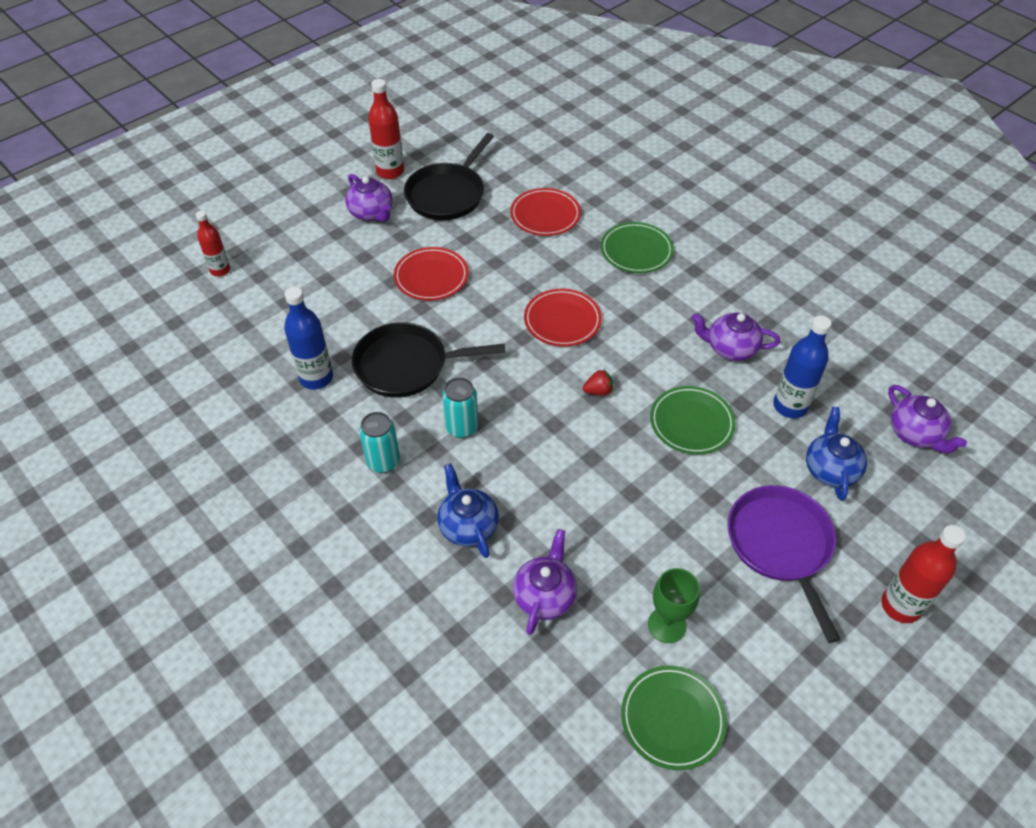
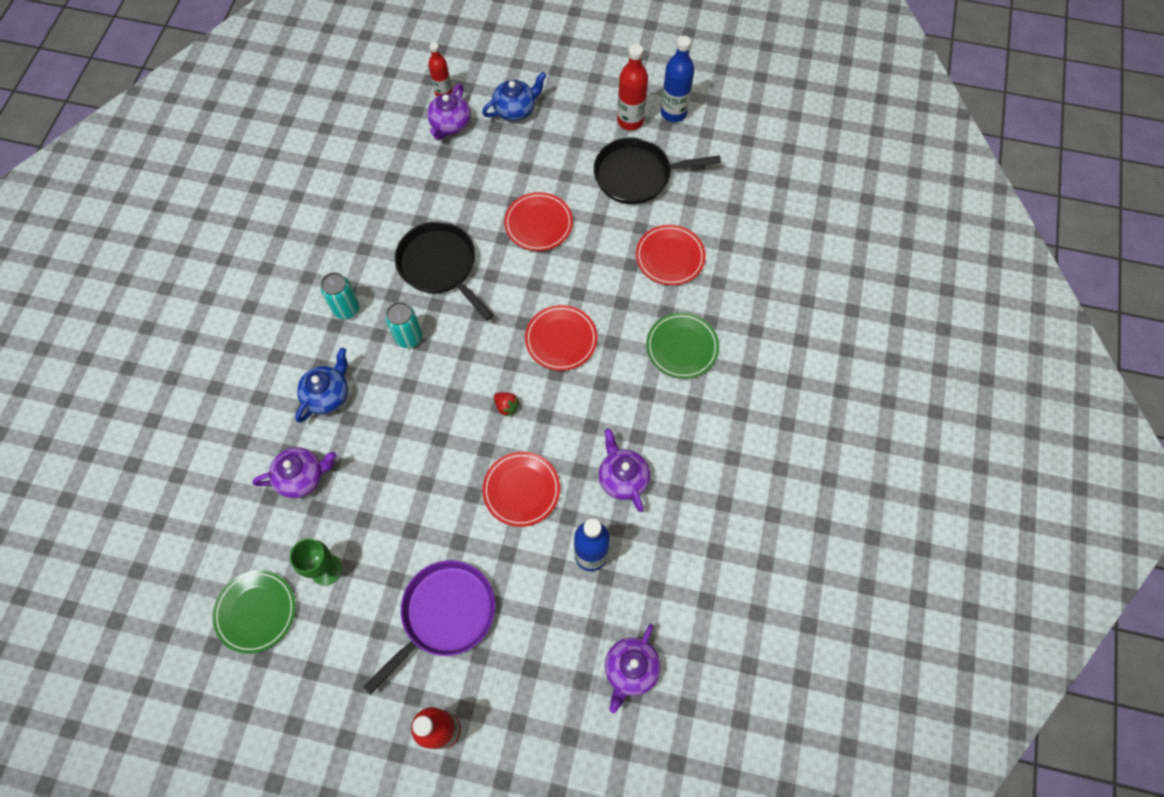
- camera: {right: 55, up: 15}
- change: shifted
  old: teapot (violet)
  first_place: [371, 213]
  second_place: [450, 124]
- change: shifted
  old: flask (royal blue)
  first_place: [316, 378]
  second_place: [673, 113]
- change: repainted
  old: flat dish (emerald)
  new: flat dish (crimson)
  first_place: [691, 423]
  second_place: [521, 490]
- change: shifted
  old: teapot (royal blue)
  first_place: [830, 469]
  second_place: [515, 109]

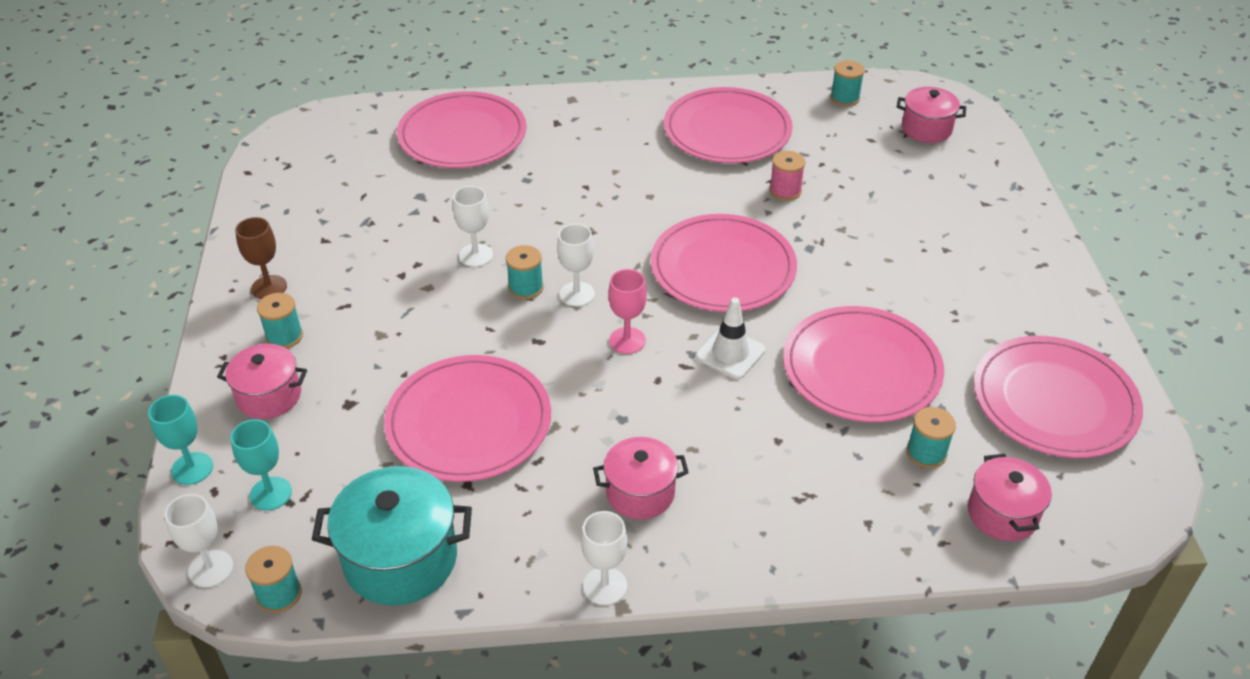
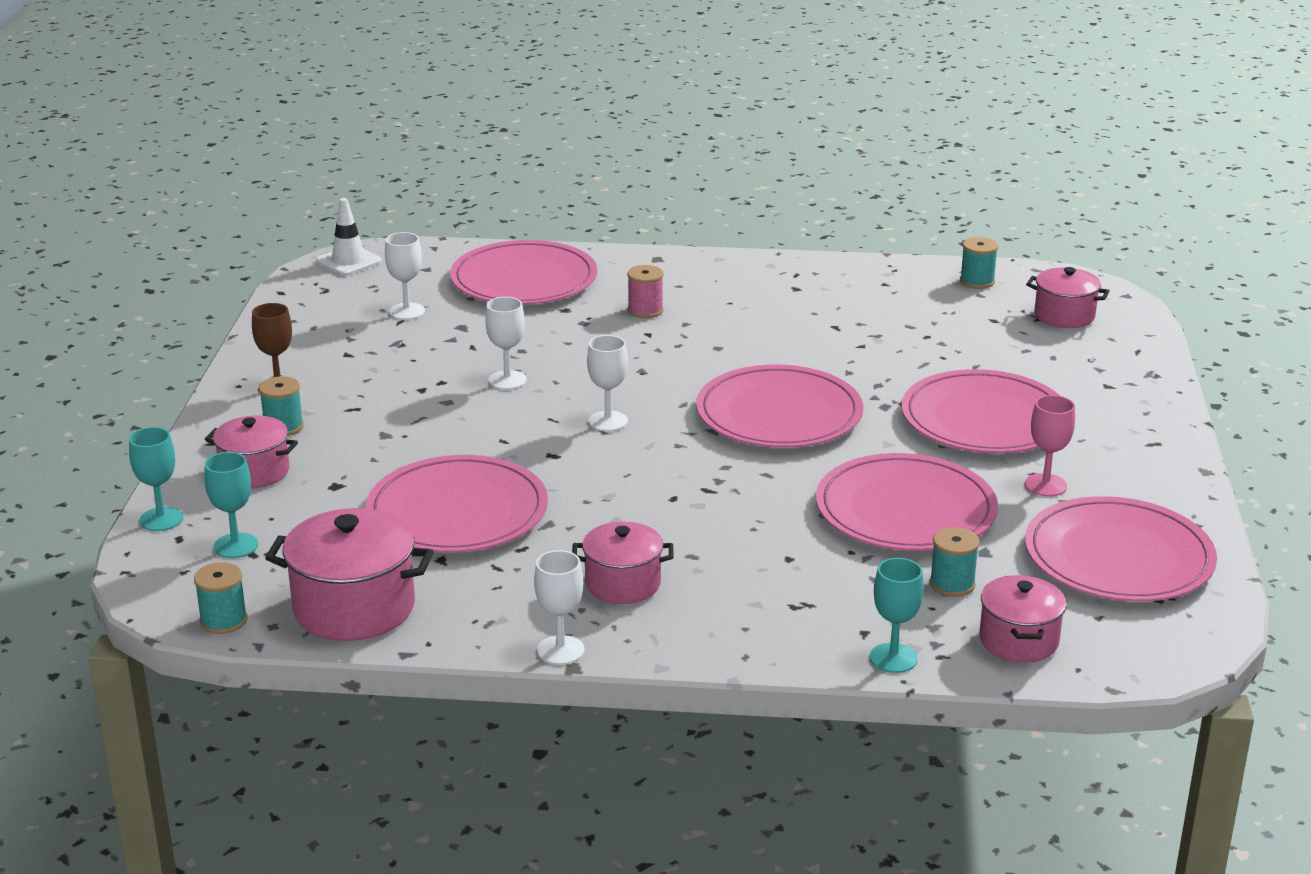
- camera: {right: 10, up: -15}
- change: shifted
  old: flat dish (pink)
  first_place: [727, 130]
  second_place: [984, 419]
- change: shifted
  old: bobbin (pink)
  first_place: [785, 191]
  second_place: [645, 310]
- change: gone
  old: bobbin (turquoise)
  first_place: [526, 288]
- change: shifted
  old: wine glass (pink)
  first_place: [627, 340]
  second_place: [1045, 485]
- change: shifted
  old: traffic cone (white)
  first_place: [730, 353]
  second_place: [349, 261]
- change: repainted
  old: stockpot (turquoise)
  new: stockpot (pink)
  first_place: [400, 559]
  second_place: [354, 608]
- change: shifted
  old: wine glass (white)
  first_place: [211, 569]
  second_place: [407, 311]
- change: new
  new: wine glass (turquoise)
  second_place: [893, 658]

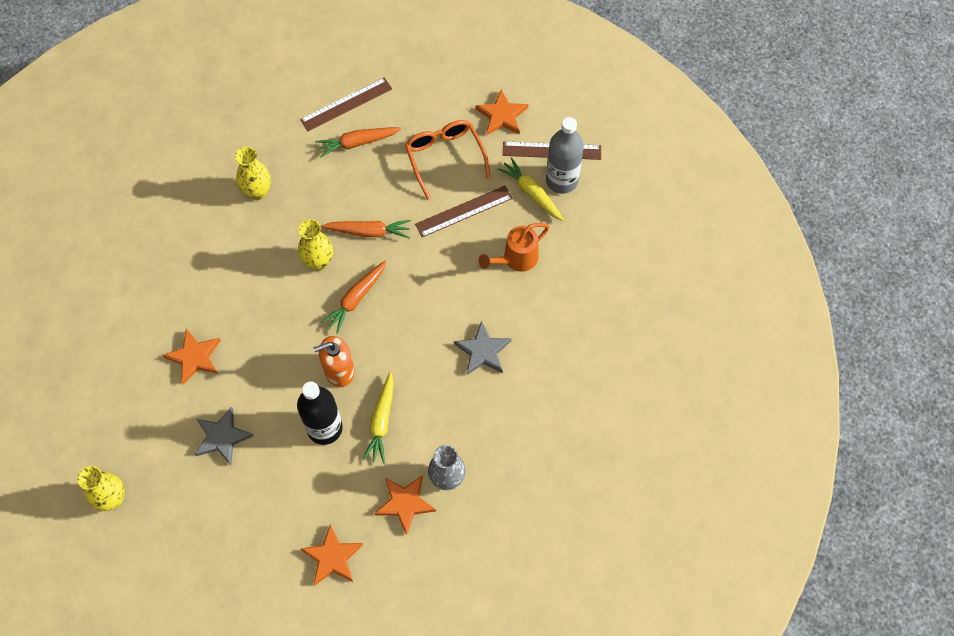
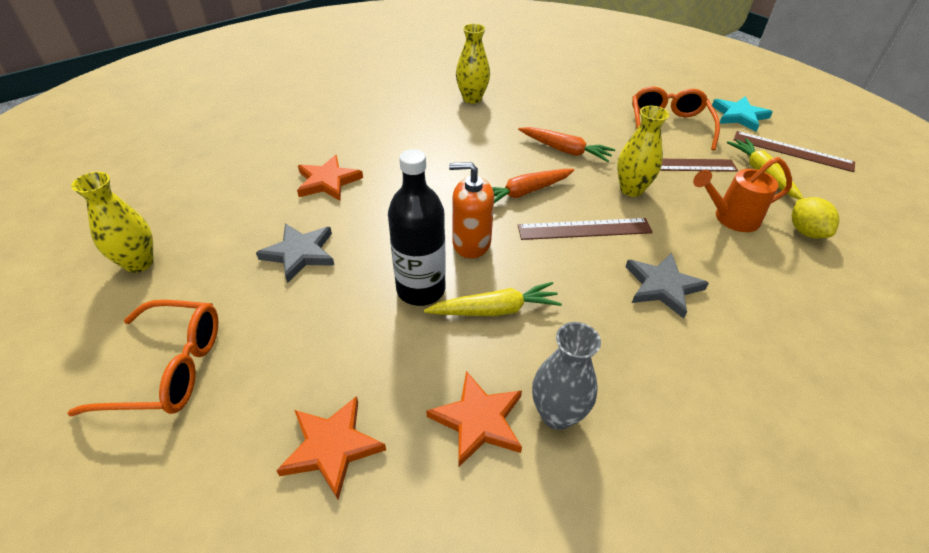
- camera: {right: 25, up: -20}
- change: shifted
  old: measuring stick (russet)
  first_place: [346, 104]
  second_place: [584, 229]
- change: repainted
  old: star (orange-coloured)
  new: star (turquoise)
  first_place: [502, 115]
  second_place: [739, 116]
- change: gone
  old: flask (gray)
  first_place: [562, 180]
- change: gone
  old: root vegetable (orange-coloured)
  first_place: [357, 143]
- change: shifted
  old: vase (yellow)
  first_place: [318, 262]
  second_place: [631, 189]
- change: rotated
  old: root vegetable (yellow)
  first_place: [381, 422]
  second_place: [495, 310]
  degrees: -135
- change: new
  new: citrus fruit (yellow)
  second_place: [805, 231]
- change: new
  new: eyeglasses (orange-coloured)
  second_place: [167, 368]

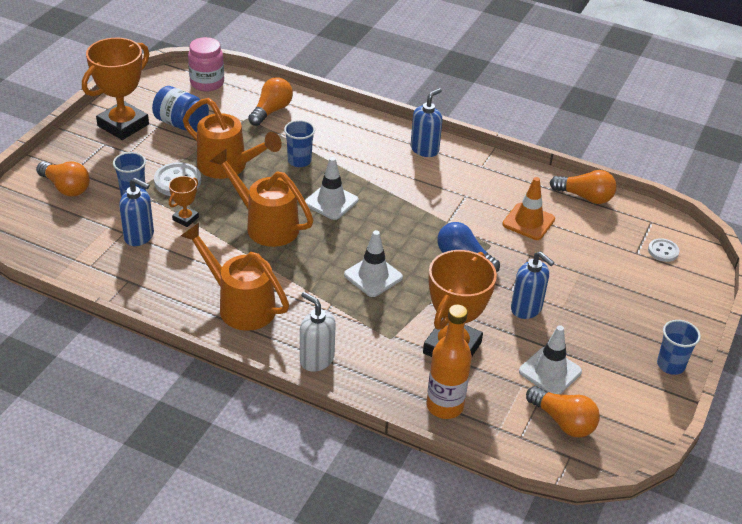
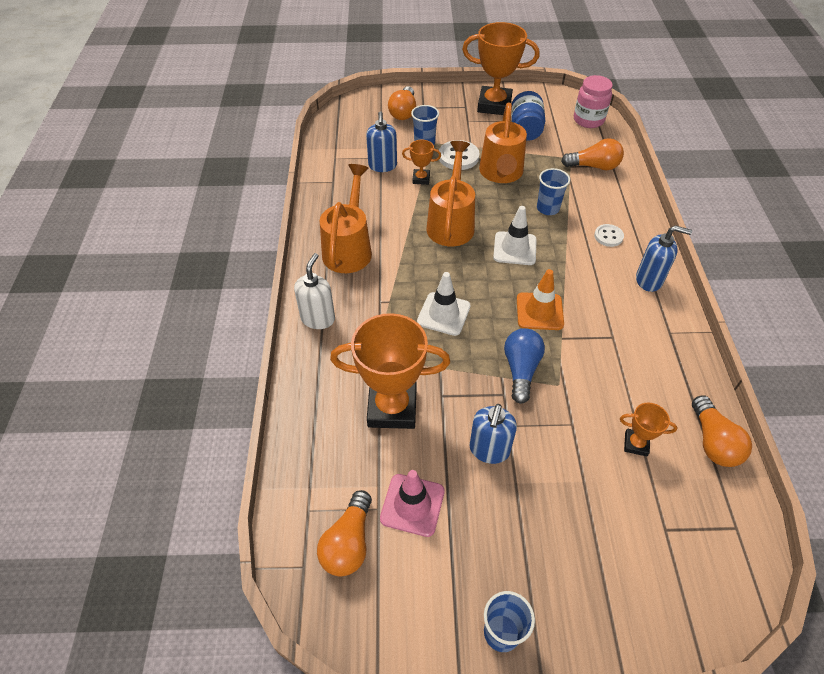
- camera: {right: 65, up: 10}
- change: shifted
  old: traffic cone (orange-coloured)
  first_place: [528, 222]
  second_place: [539, 311]
- change: shifted
  old: shirt button (white)
  first_place: [663, 251]
  second_place: [608, 236]
- change: gone
  old: flask (orange-coloured)
  first_place: [444, 406]
- change: repainted
  old: traffic cone (white)
  new: traffic cone (pink)
  first_place: [550, 371]
  second_place: [412, 505]
- change: new
  new: prize cup (orange-coloured)
  second_place: [636, 444]

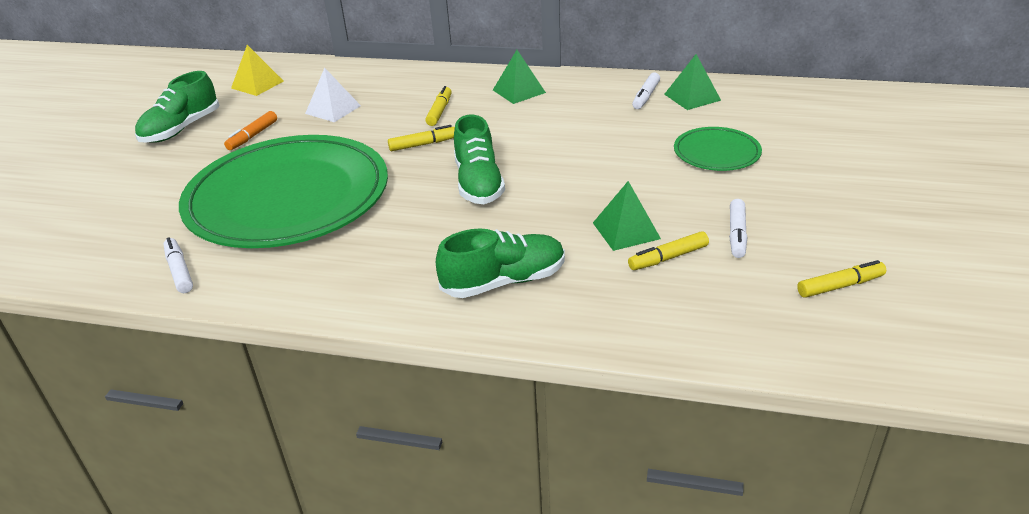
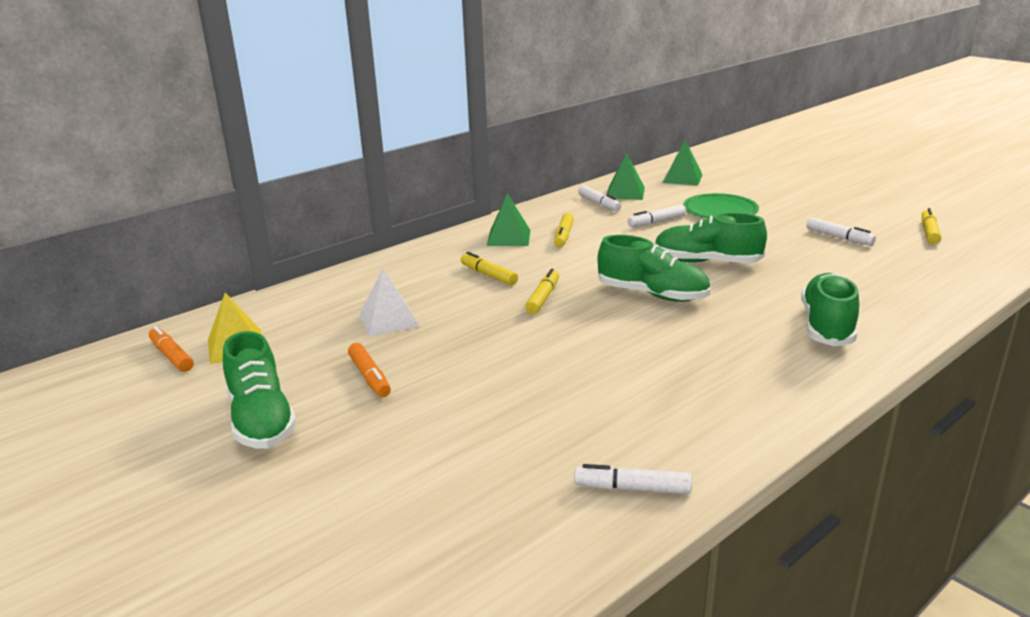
- camera: {right: -55, up: -10}
- change: gone
  old: flat dish (emerald)
  first_place: [288, 197]
- change: shifted
  old: solid pyramid (emerald)
  first_place: [626, 230]
  second_place: [682, 178]
- change: shifted
  old: marker pen (yellow)
  first_place: [668, 258]
  second_place: [563, 236]
- change: new
  new: marker pen (white)
  second_place: [656, 222]
- change: new
  new: lace-up shoe (emerald)
  second_place: [707, 262]
- change: new
  new: marker pen (orange-coloured)
  second_place: [172, 356]

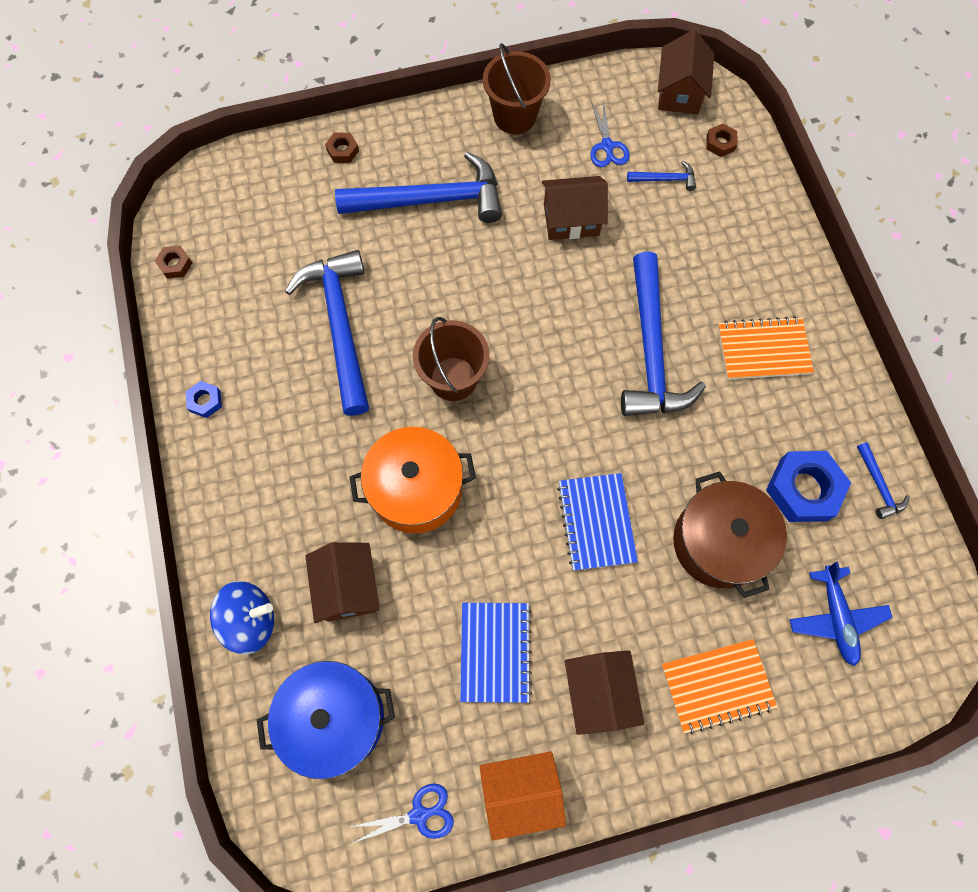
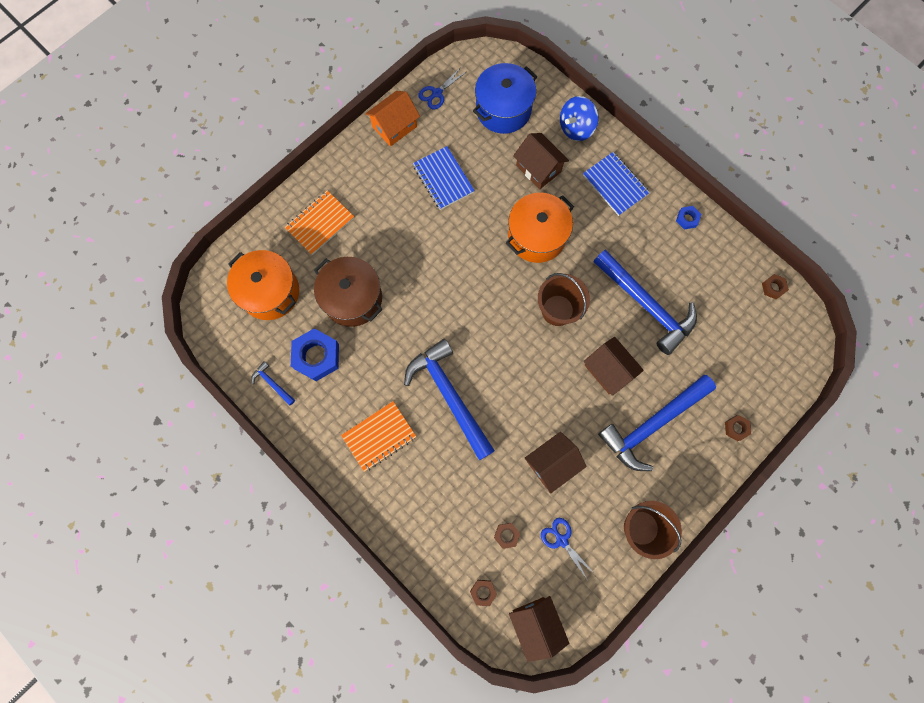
- camera: {right: 150, up: 5}
- change: swapped
  old: hammer (royal blue)
  new: nut (russet)
  first_place: [665, 179]
  second_place: [506, 535]
- change: shifted
  old: notebook (royal blue)
  first_place: [596, 522]
  second_place: [615, 185]
- change: swapped
  old: plane (royal blue)
  new: stockpot (orange-coloured)
  first_place: [835, 617]
  second_place: [270, 292]
- change: shifted
  old: cottage (russet)
  first_place: [599, 692]
  second_place: [608, 370]

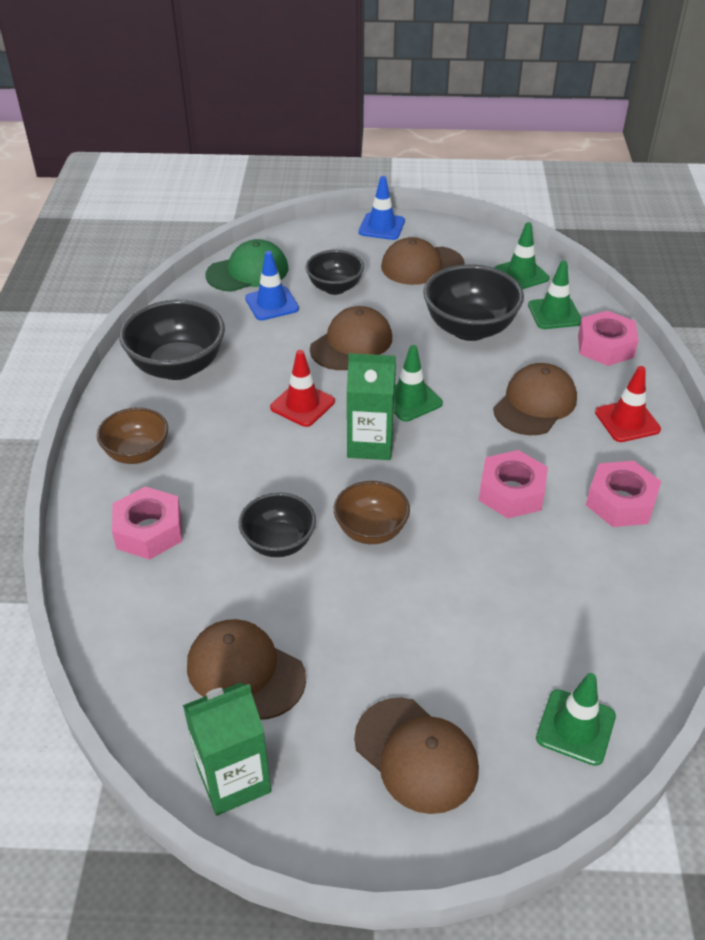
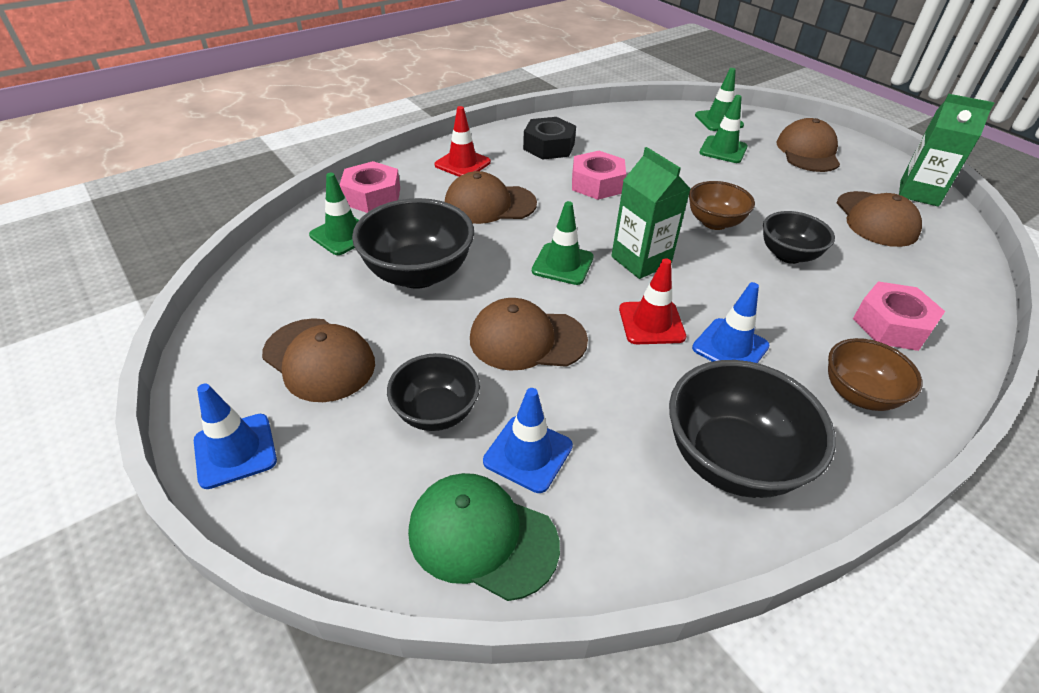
- camera: {right: -130, up: 0}
- change: shifted
  old: traffic cone (emerald)
  first_place: [521, 274]
  second_place: [723, 150]
- change: repainted
  old: nut (pink)
  new: nut (black)
  first_place: [620, 502]
  second_place: [549, 146]
- change: new
  new: traffic cone (royal blue)
  second_place: [730, 347]

